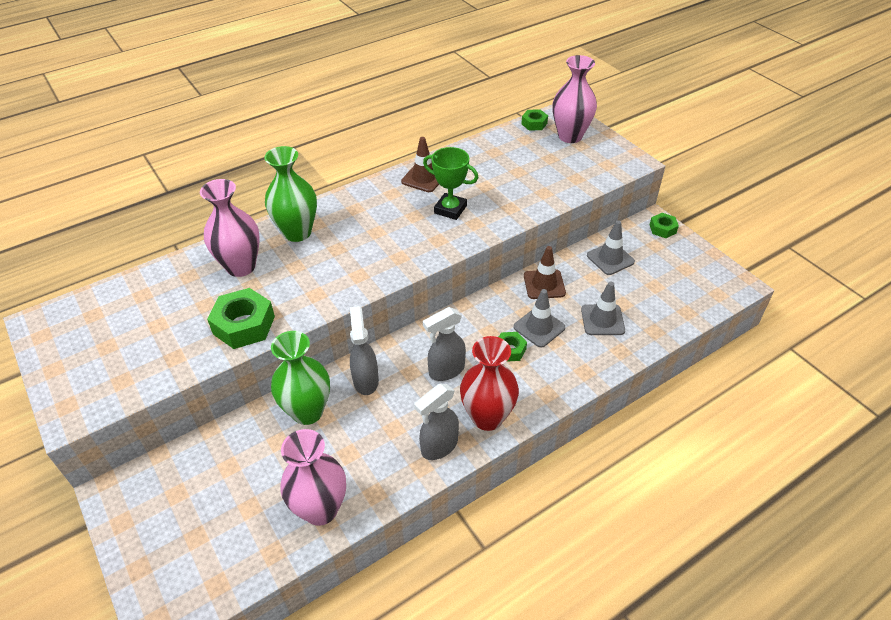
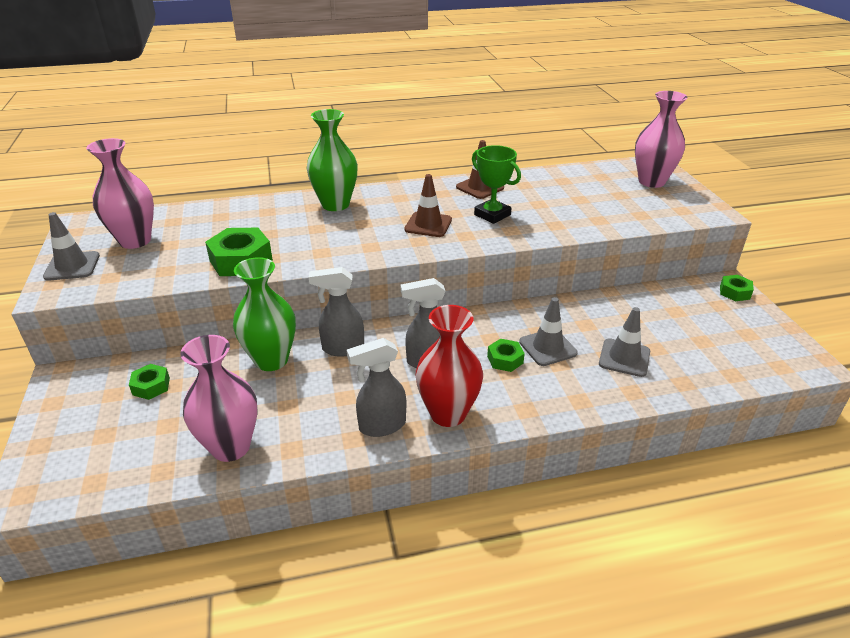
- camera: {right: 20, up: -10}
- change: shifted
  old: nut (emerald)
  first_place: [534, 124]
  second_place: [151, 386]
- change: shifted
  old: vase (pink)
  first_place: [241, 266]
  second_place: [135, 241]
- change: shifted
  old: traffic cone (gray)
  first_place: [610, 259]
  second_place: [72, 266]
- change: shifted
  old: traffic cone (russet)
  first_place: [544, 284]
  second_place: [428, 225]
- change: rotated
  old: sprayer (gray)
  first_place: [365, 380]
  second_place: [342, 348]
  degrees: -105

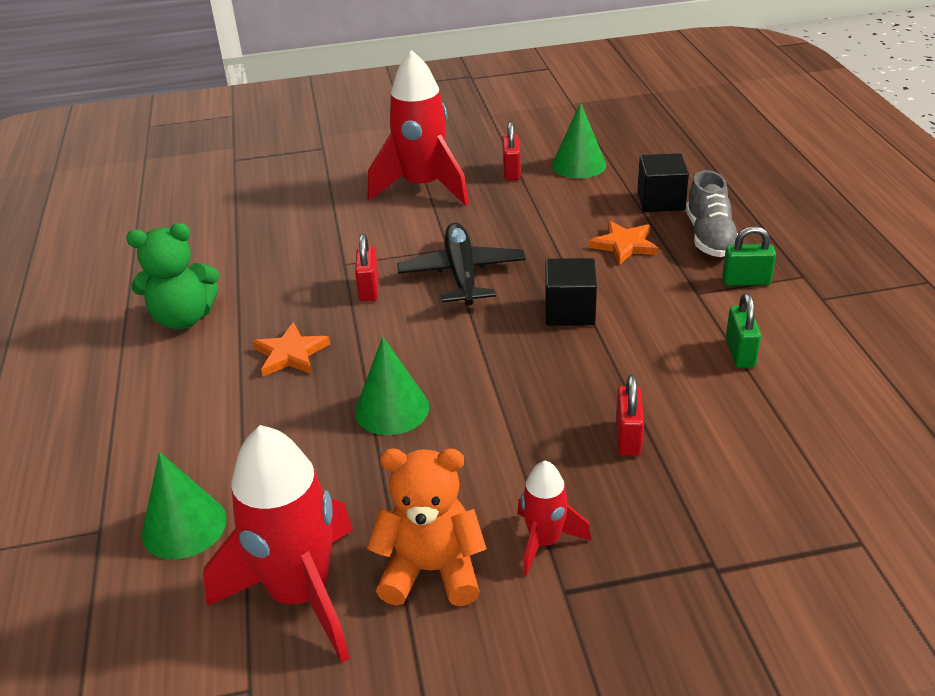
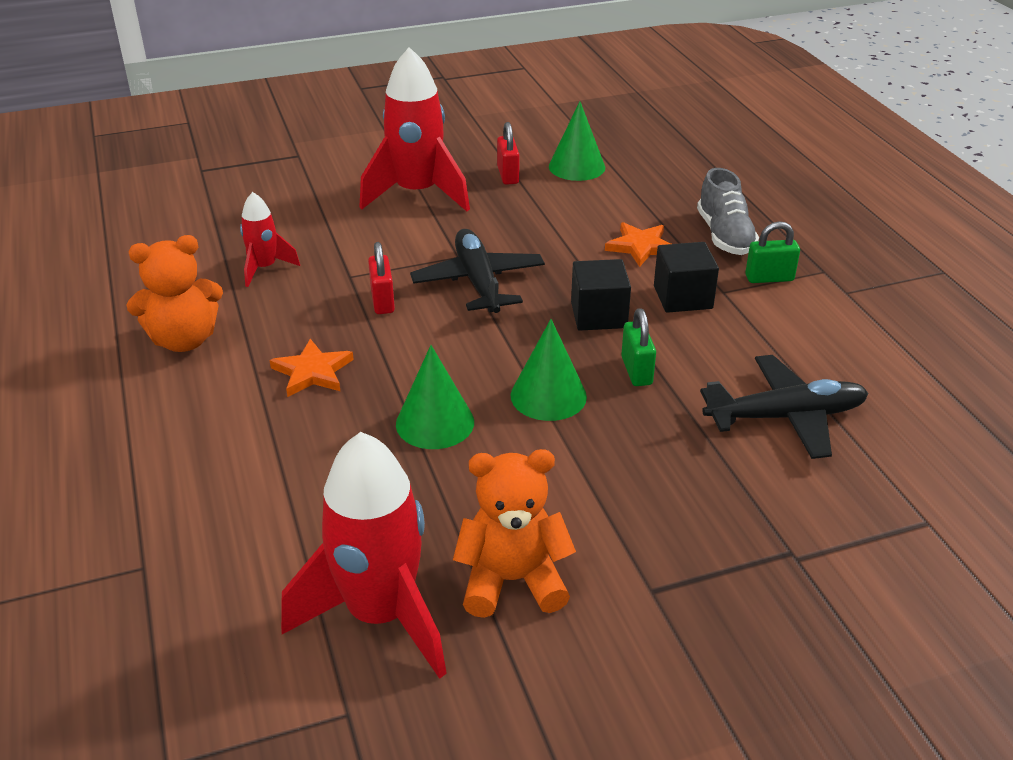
- camera: {right: -10, up: 0}
- change: shifted
  old: block (black)
  first_place: [660, 201]
  second_place: [682, 297]
- change: repainted
  old: stuffed bear (emerald)
  new: stuffed bear (orange-coloured)
  first_place: [184, 318]
  second_place: [184, 340]
- change: shifted
  old: small lock (emerald)
  first_place: [740, 353]
  second_place: [636, 371]
- change: gone
  old: small lock (crimson)
  first_place: [628, 437]
- change: shifted
  old: cone shape (emerald)
  first_place: [184, 526]
  second_place: [548, 395]
- change: shifted
  old: toy rocket (crimson)
  first_place: [544, 542]
  second_place: [265, 268]
- change: new
  new: plane (black)
  second_place: [785, 417]

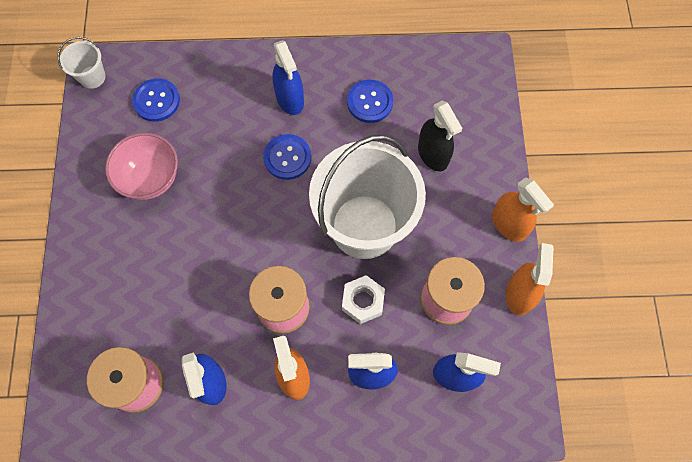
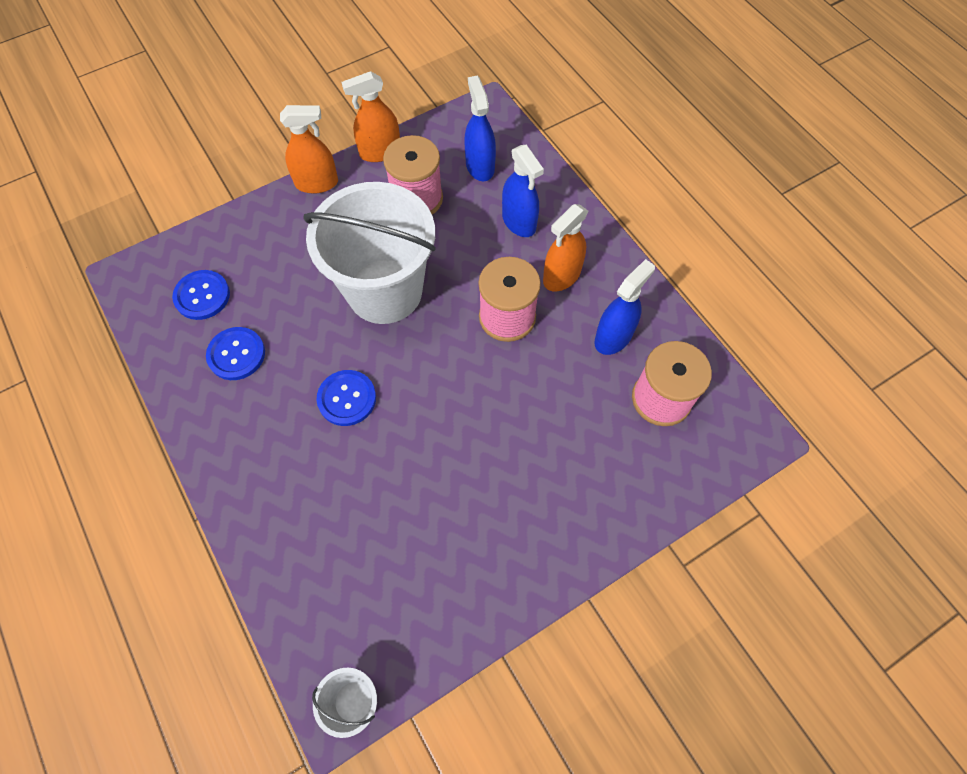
- camera: {right: -120, up: -5}
- change: gone
  old: sprayer (royal blue)
  first_place: [290, 99]
- change: shifted
  old: shirt button (royal blue)
  first_place: [156, 101]
  second_place: [202, 296]
- change: gone
  old: sprayer (black)
  first_place: [433, 154]
- change: gone
  old: serving bowl (pink)
  first_place: [150, 178]
- change: rotated
  old: sprayer (orange-coloured)
  first_place: [508, 224]
  second_place: [317, 183]
  degrees: 60
- change: gone
  old: nut (white)
  first_place: [363, 301]

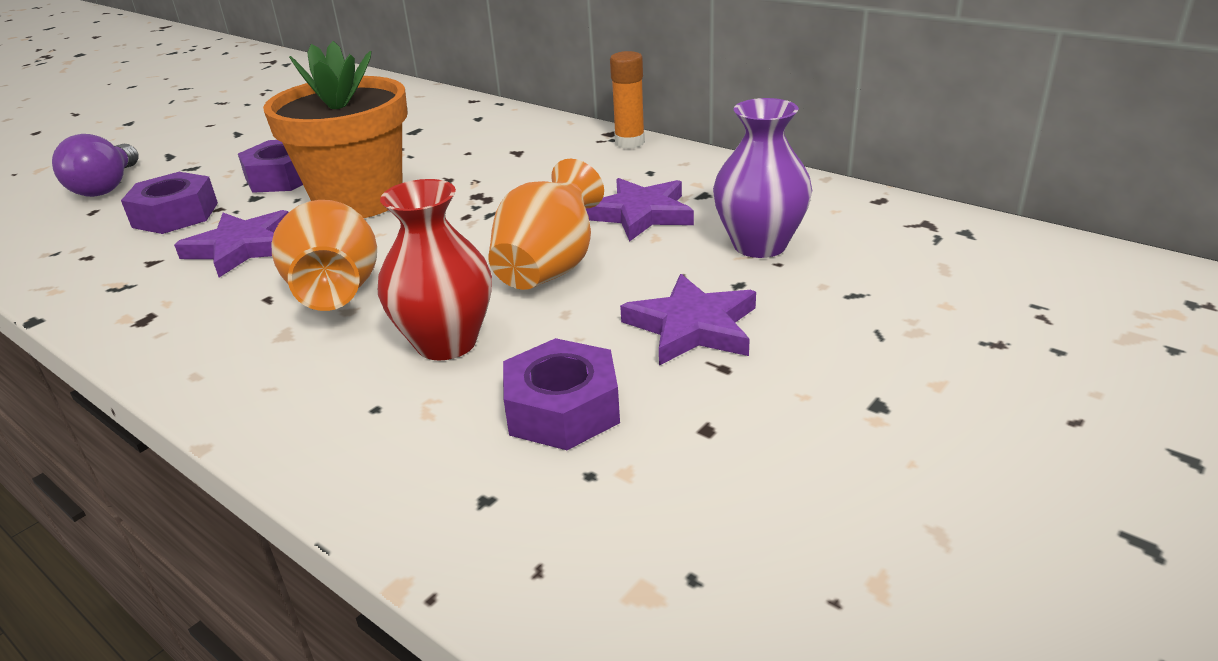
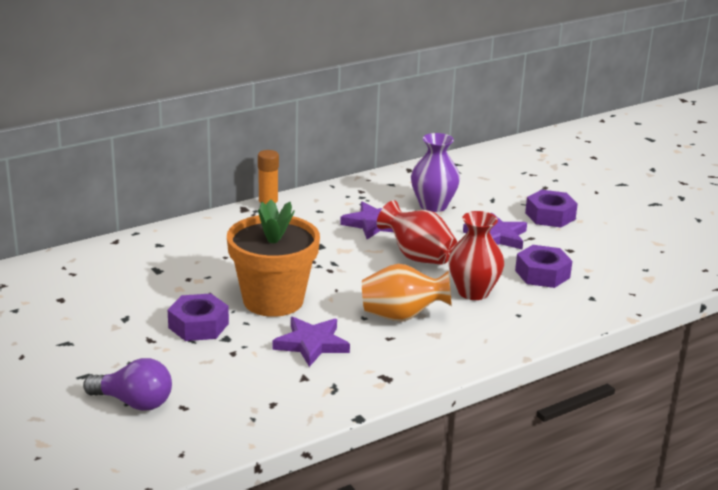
- camera: {right: -75, up: -5}
- change: repainted
  old: vase (orange-coloured)
  new: vase (crimson)
  first_place: [549, 269]
  second_place: [417, 257]
- change: shifted
  old: nut (violet)
  first_place: [175, 215]
  second_place: [550, 216]

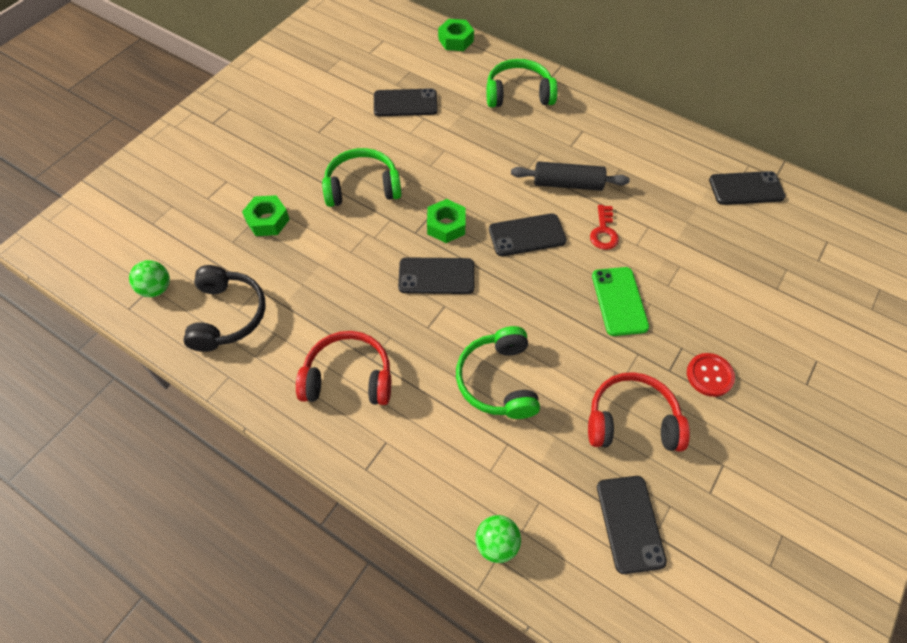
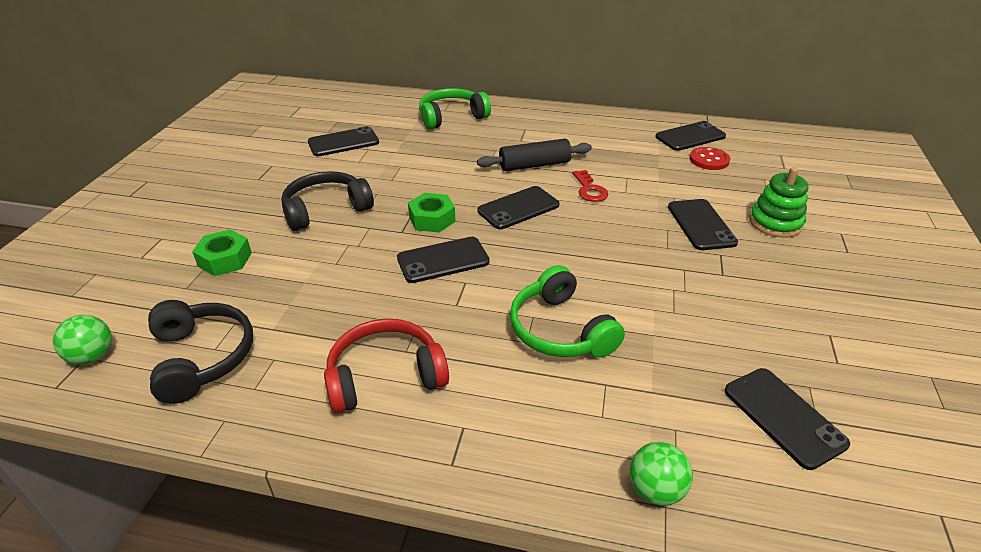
- camera: {right: -20, up: -20}
- change: gone
  old: nut (emerald)
  first_place: [456, 40]
- change: repainted
  old: over-ear headphones (emerald)
  new: over-ear headphones (black)
  first_place: [362, 187]
  second_place: [326, 210]
- change: gone
  old: mobile phone (emerald)
  first_place: [619, 301]
- change: shifted
  old: shirt button (crimson)
  first_place: [709, 375]
  second_place: [709, 160]
- change: gone
  old: over-ear headphones (crimson)
  first_place: [631, 421]
- change: new
  new: stacking toy (emerald)
  second_place: [775, 223]
- change: new
  new: mobile phone (black)
  second_place: [701, 225]

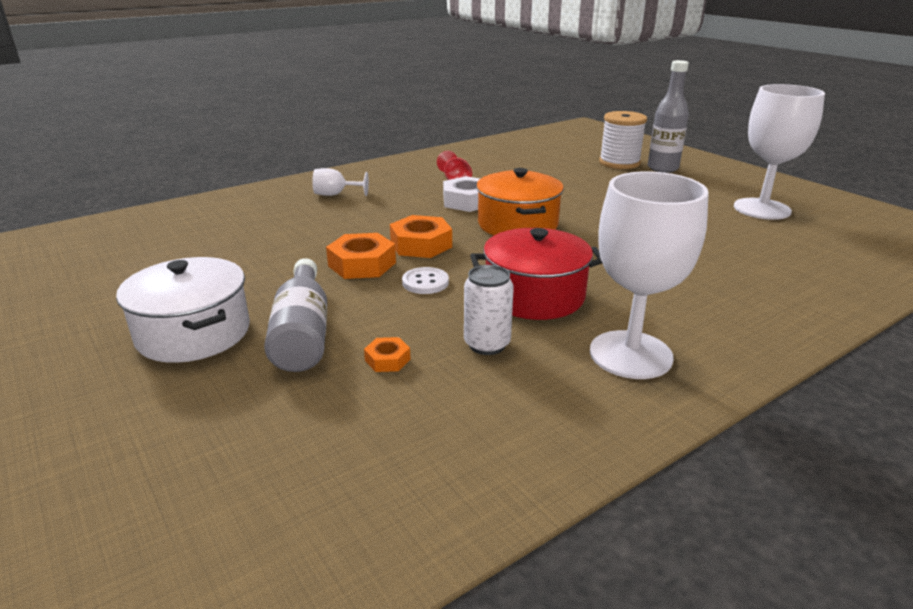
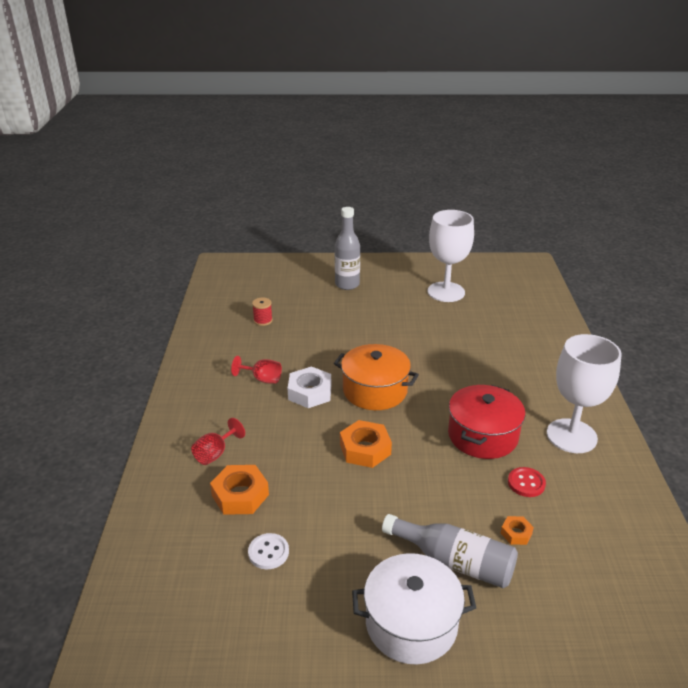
- camera: {right: -55, up: 5}
- change: gone
  old: bobbin (white)
  first_place: [619, 163]
- change: repainted
  old: wine glass (white)
  new: wine glass (crimson)
  first_place: [335, 194]
  second_place: [215, 453]
- change: shifted
  old: nut (orange-coloured)
  first_place: [362, 264]
  second_place: [240, 495]
- change: swapped
  old: soda can (white)
  new: shirt button (crimson)
  first_place: [487, 344]
  second_place: [526, 483]
- change: shifted
  old: shirt button (white)
  first_place: [425, 282]
  second_place: [268, 552]
- change: new
  new: bobbin (crimson)
  second_place: [263, 320]

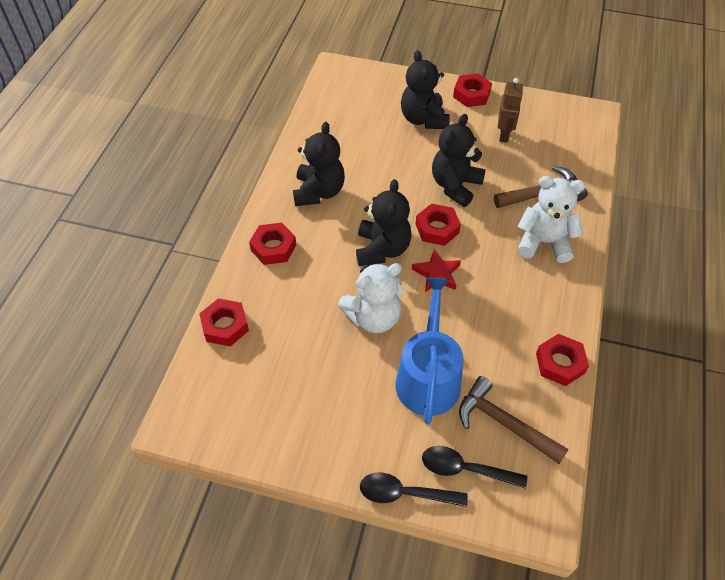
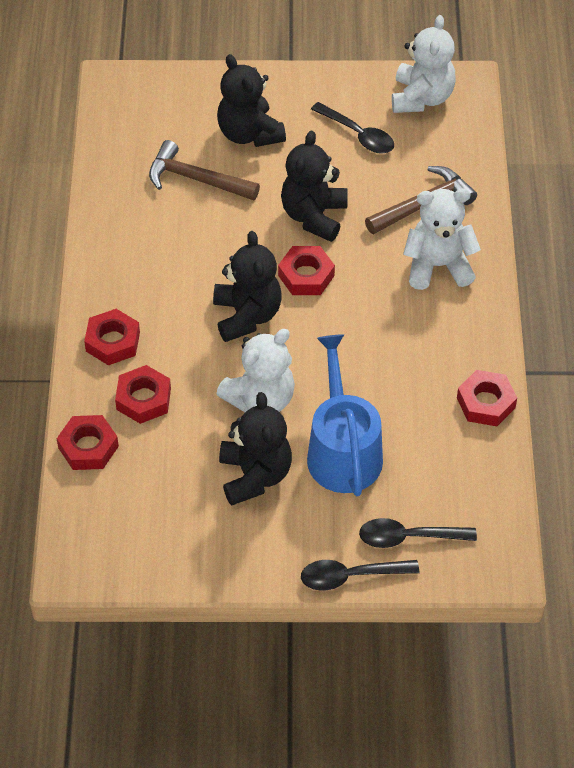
- camera: {right: -15, up: 0}
- change: shifted
  old: nut (crimson)
  first_place: [471, 94]
  second_place: [143, 399]
- change: swapped
  old: robot figure (russet)
  new: spoon (black)
  first_place: [504, 135]
  second_place: [358, 135]
- change: shifted
  old: stuffed bear (black)
  first_place: [319, 192]
  second_place: [255, 475]
- change: gone
  old: star (crimson)
  first_place: [437, 274]
- change: shifted
  old: hammer (russet)
  first_place: [504, 423]
  second_place: [196, 179]
- change: new
  new: stuffed bear (white)
  second_place: [421, 98]

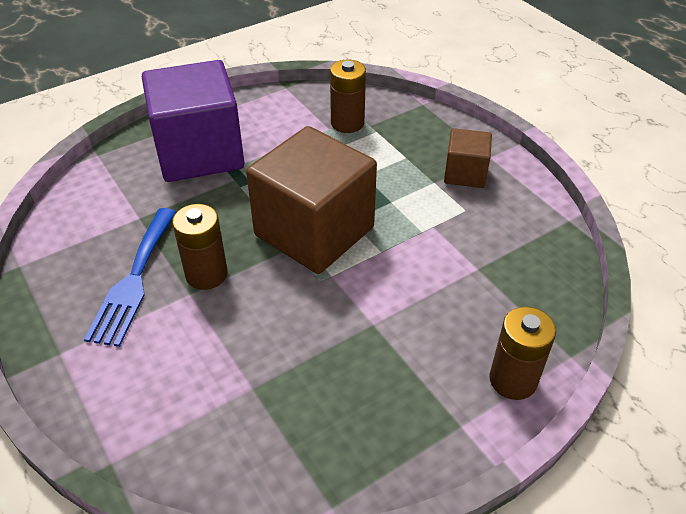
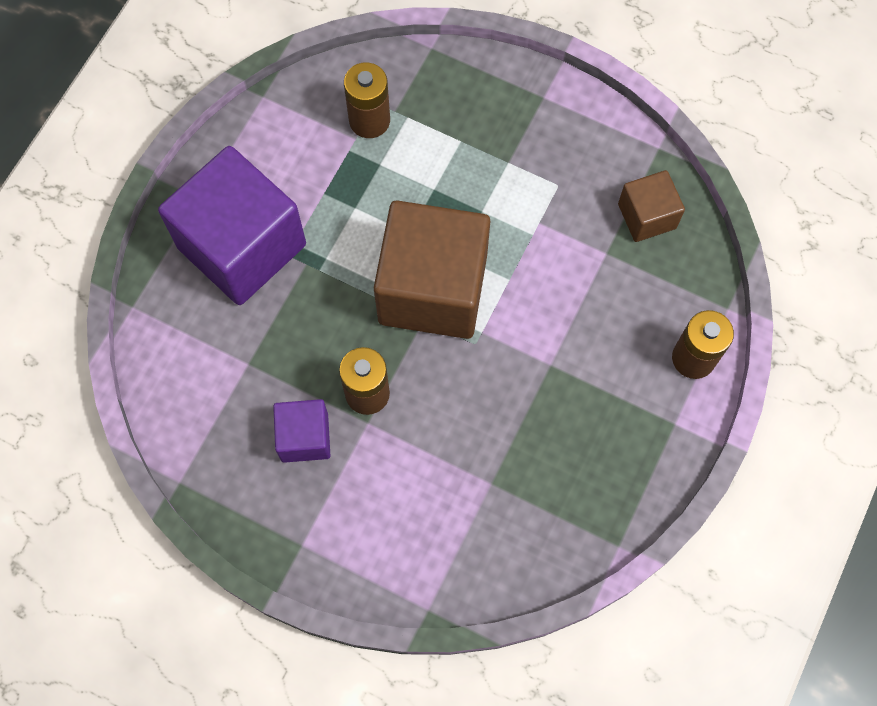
- camera: {right: -30, up: 25}
- change: shifted
  old: block (russet)
  first_place: [465, 173]
  second_place: [647, 216]
- change: swapped
  old: dinner fork (royal blue)
  new: block (violet)
  first_place: [133, 280]
  second_place: [304, 437]

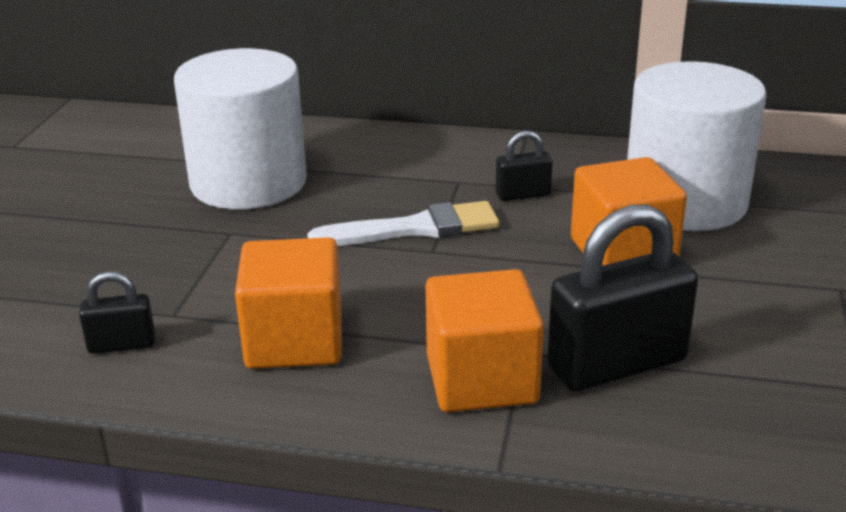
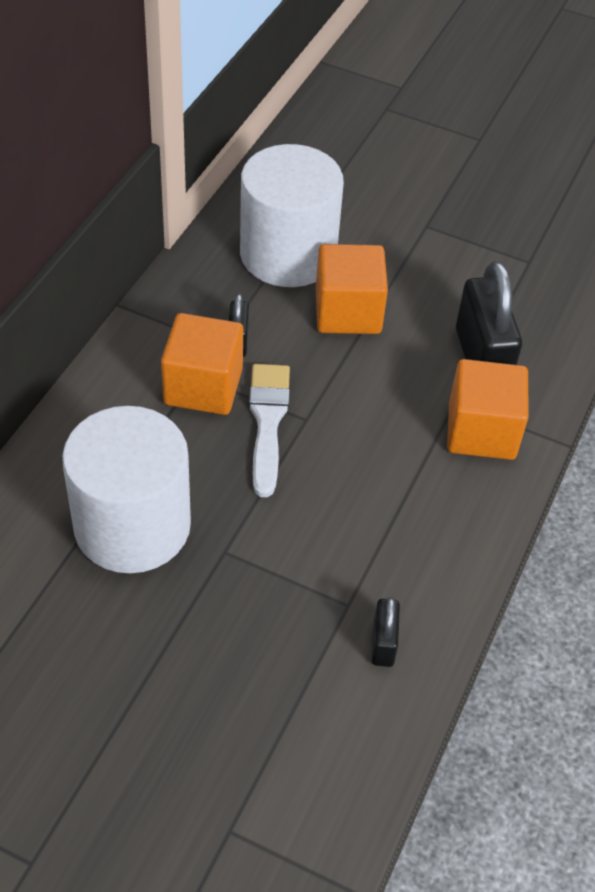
- camera: {right: -80, up: 20}
- change: shifted
  old: block (orange-coloured)
  first_place: [294, 341]
  second_place: [203, 386]

